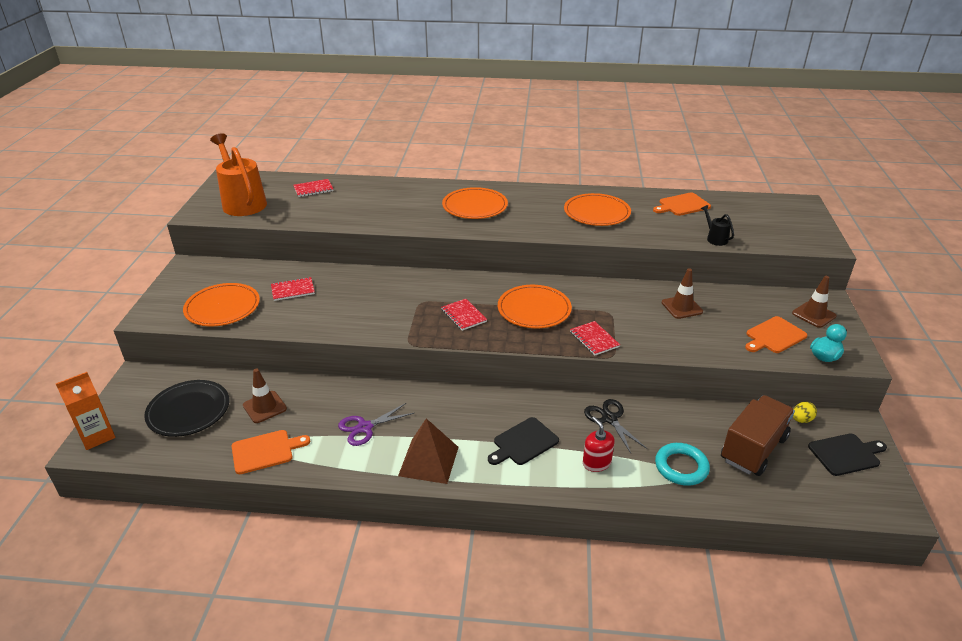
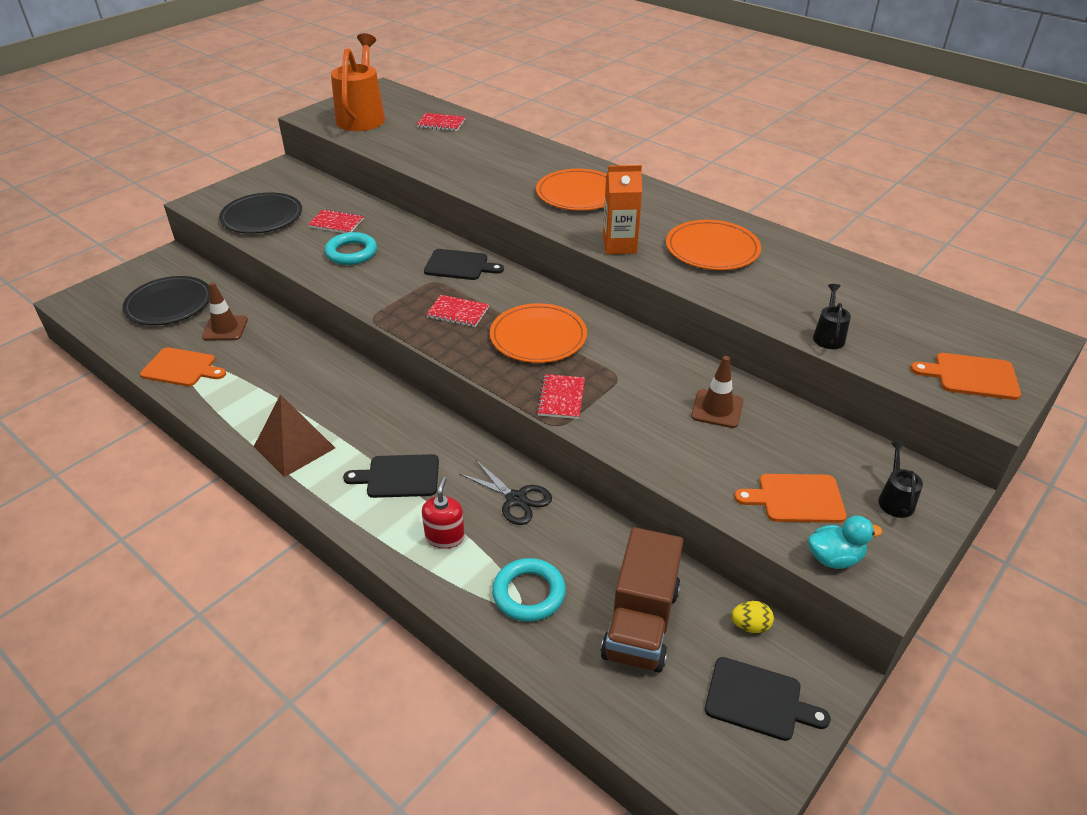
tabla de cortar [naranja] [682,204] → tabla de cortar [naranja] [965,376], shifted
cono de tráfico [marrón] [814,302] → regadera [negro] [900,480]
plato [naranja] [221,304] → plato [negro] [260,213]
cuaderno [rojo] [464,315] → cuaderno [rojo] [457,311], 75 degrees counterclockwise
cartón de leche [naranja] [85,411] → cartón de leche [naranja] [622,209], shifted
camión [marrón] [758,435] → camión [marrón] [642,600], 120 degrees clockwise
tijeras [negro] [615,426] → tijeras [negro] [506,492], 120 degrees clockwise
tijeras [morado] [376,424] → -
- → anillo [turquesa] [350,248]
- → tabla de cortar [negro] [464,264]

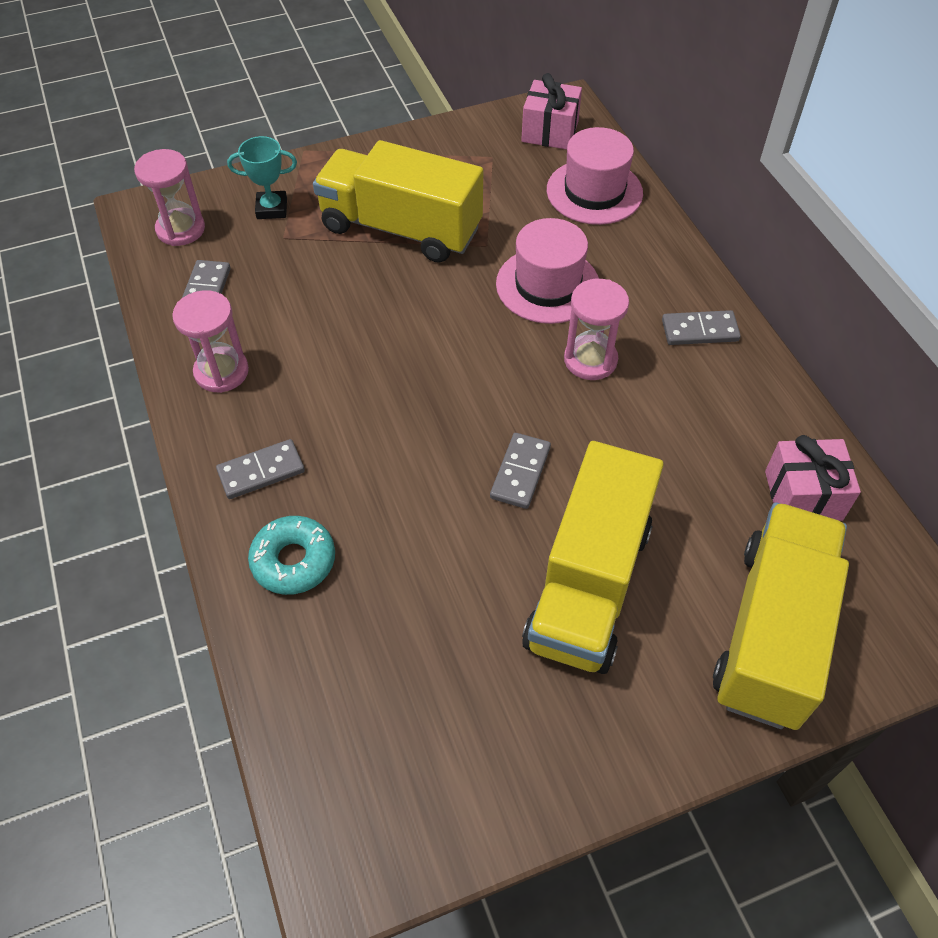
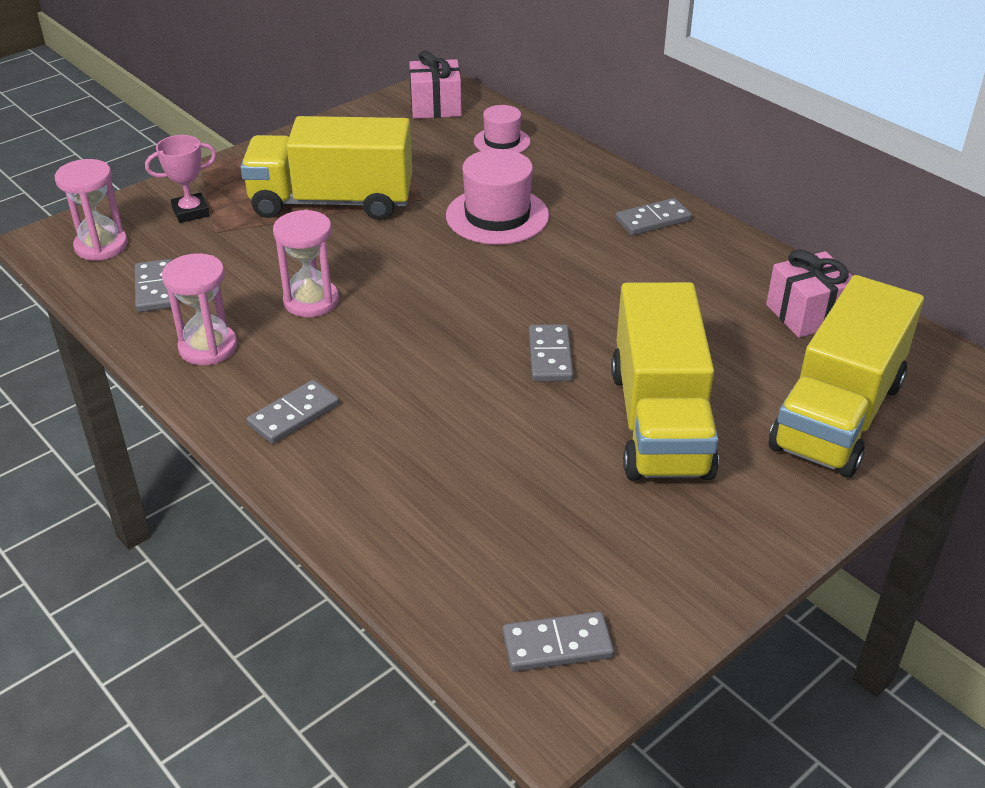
sombrero [rosa] [595,176] → sombrero [rosa] [502,129], x0.60
trofeo [turquesa] [262,177] → trofeo [rosa] [180,179]
reloj de arena [rosa] [596,329] → reloj de arena [rosa] [306,263], shifted
camión [amarillo] [781,616] → camión [amarillo] [846,376], 150 degrees counterclockwise
rosquilla [turquesa] [291,555] → -
- → ficha de dominó [gris] [558,642]

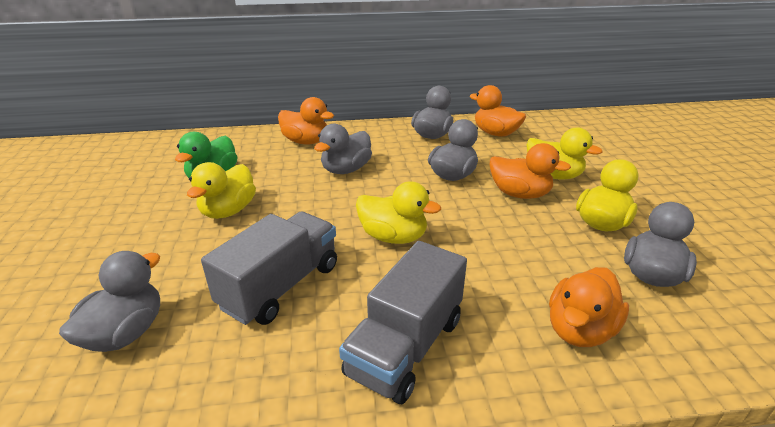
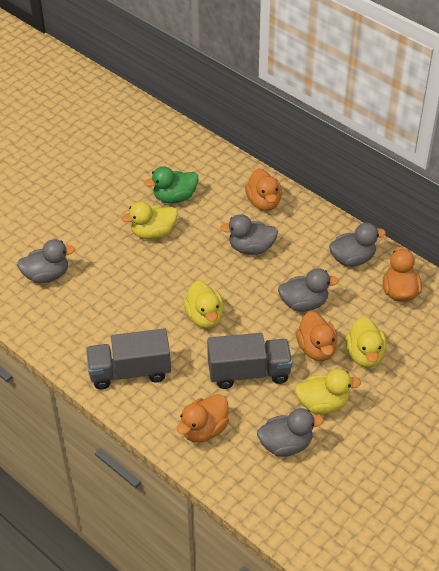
camión [gris] [269,268] → camión [gris] [249,361], shifted
pato [naranja] [589,307] → pato [naranja] [203,418], 45 degrees counterclockwise

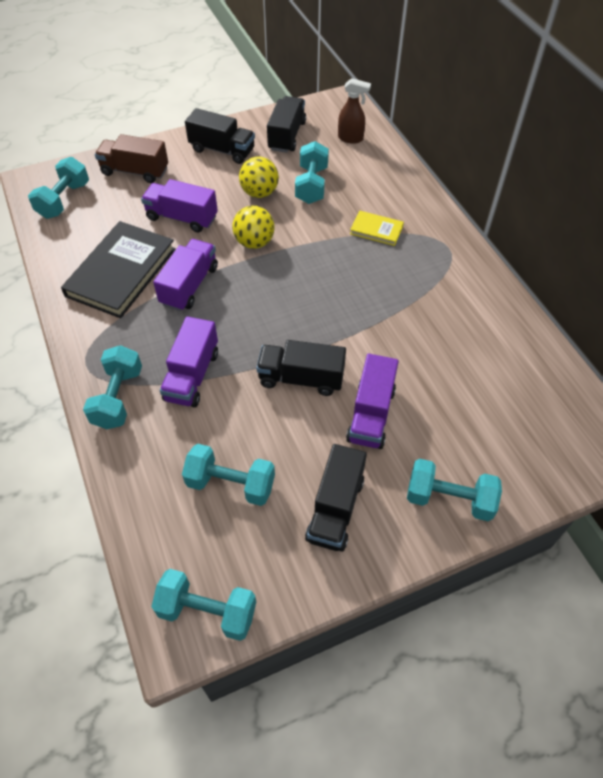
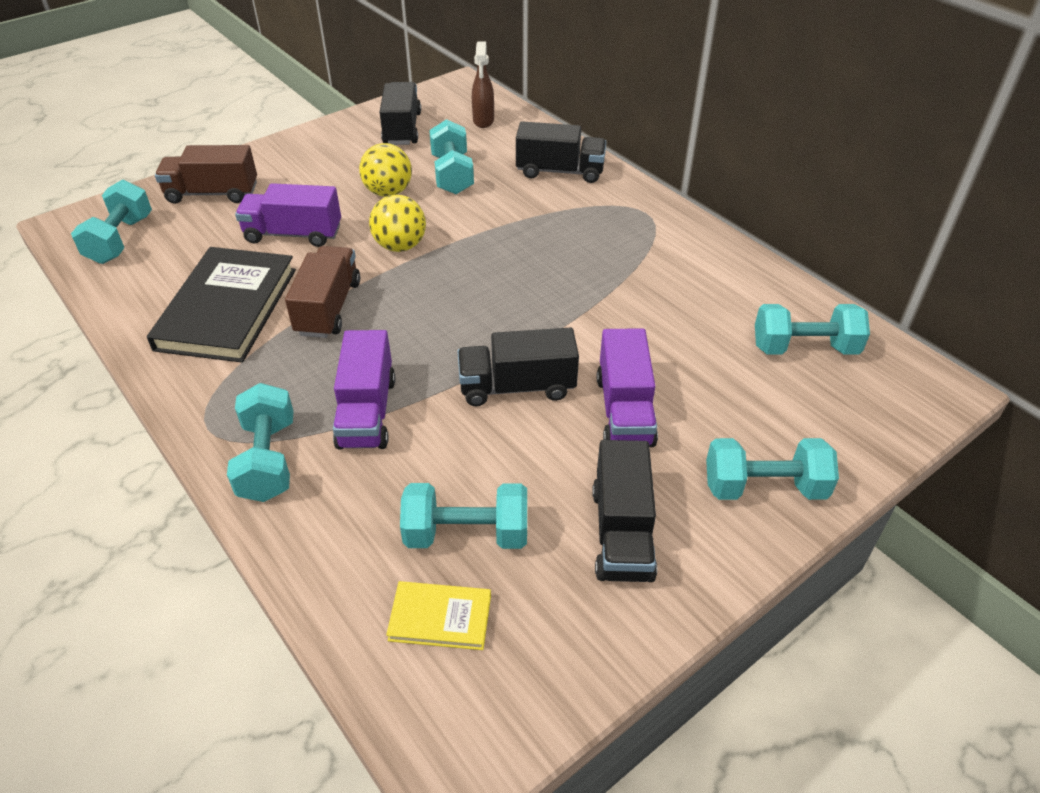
pulverizador [marrón] [354,111] → pulverizador [marrón] [483,84], 90 degrees clockwise
camión [negro] [220,136] → camión [negro] [561,152], shifted
libro [amarillo] [377,228] → libro [amarillo] [438,615], shifted
camión [morado] [185,275] → camión [marrón] [322,292]
mancuerna [turquesa] [203,605] → mancuerna [turquesa] [812,329], shifted

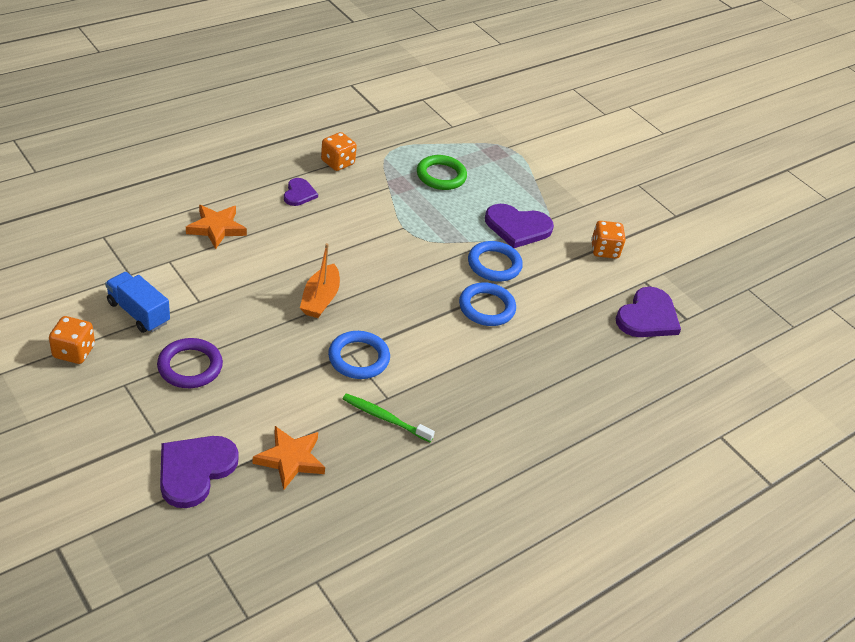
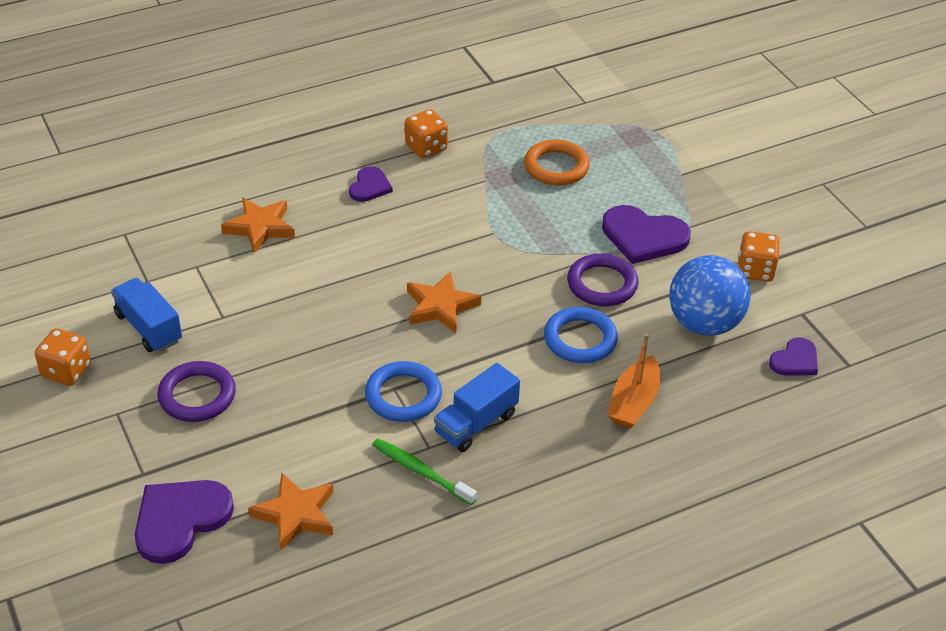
anillo [verde] [442,172] → anillo [naranja] [557,162]
anillo [azul] [495,261] → anillo [morado] [602,279]
barco [naranja] [320,280] → barco [naranja] [633,381], shifted
corazón [morado] [648,312] → corazón [morado] [793,356], x0.58
- → pelota [azul] [710,295]
- → estrella [naranja] [444,302]
- → camión [azul] [477,407]

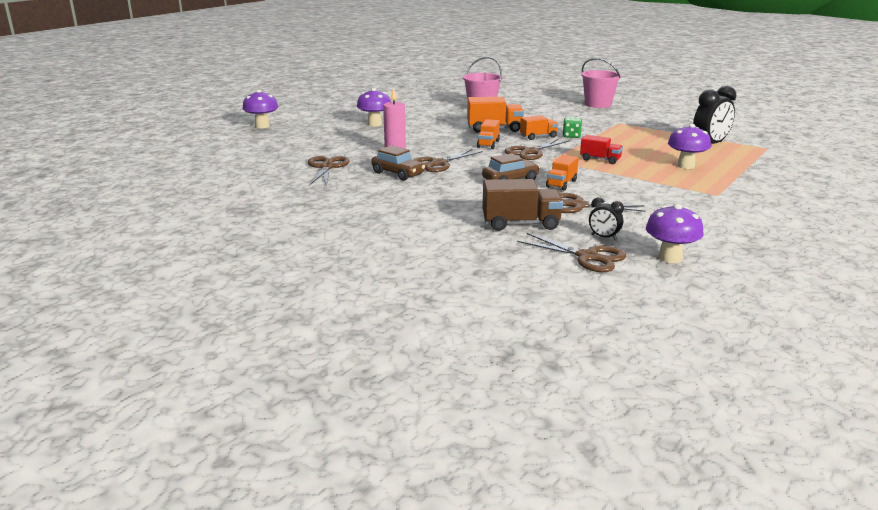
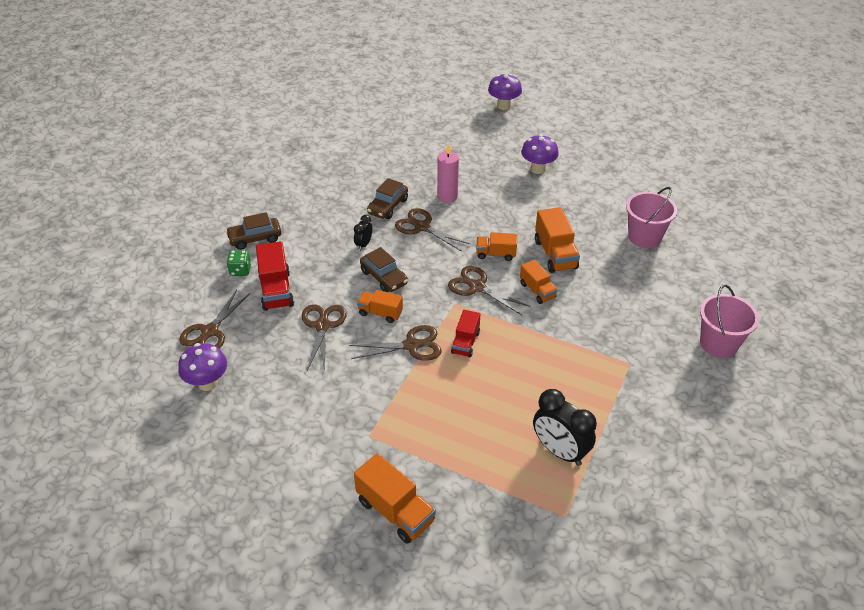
dado [verde] [572,127] → dado [verde] [238,263], shifted
seta [morado] [689,146] → -
tijeras [marrón] [329,171] → tijeras [marrón] [395,343], shifted
camión [marrón] [522,205] → camión [rojo] [275,276]
despertador [negro] [606,218] → despertador [negro] [363,233], shifted
- → coche [marrón] [253,231]
- → camión [naranja] [395,498]

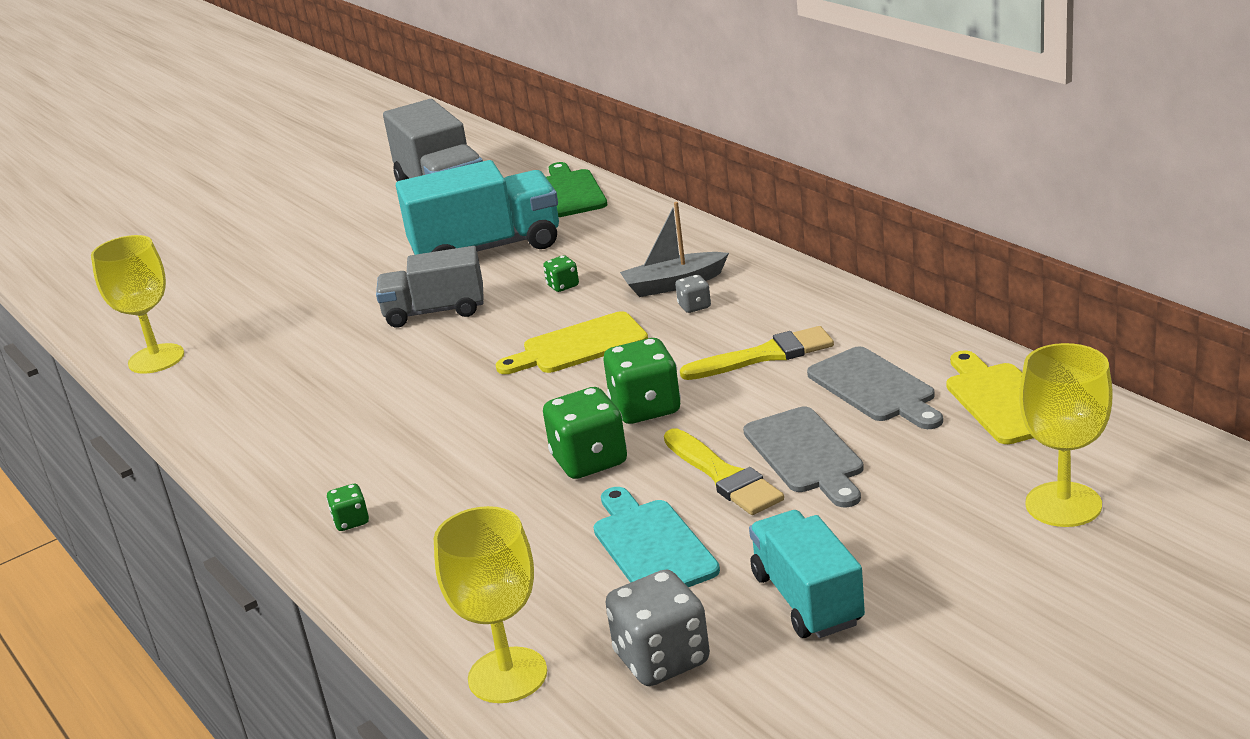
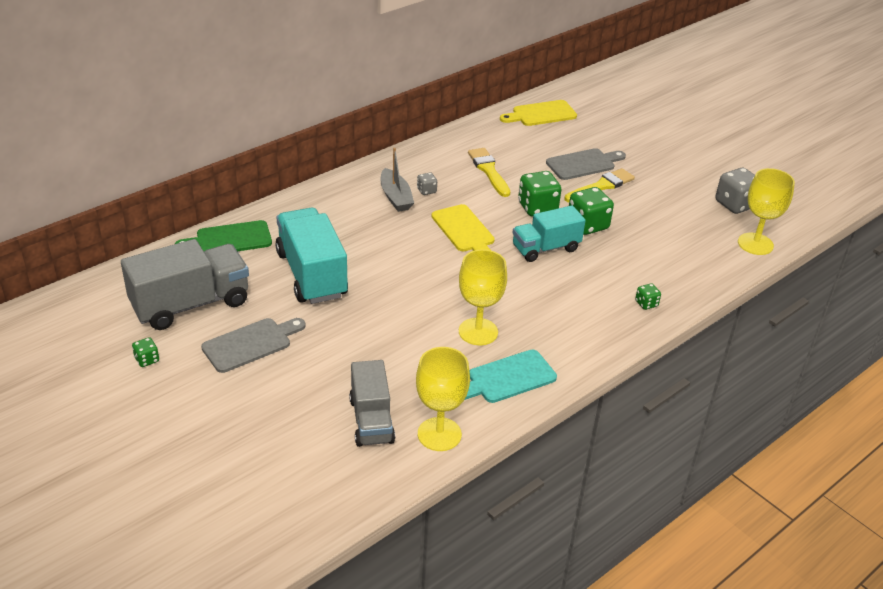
camión [gris] [430,287] → camión [gris] [372,403], shifted
dado [verde] [561,273] → dado [verde] [145,352], shifted
copa [amarillo] [1066,435] → copa [amarillo] [483,297], shifted
tabla de cortar [gris] [875,387] → tabla de cortar [gris] [253,345], shifted
tabla de cortar [turquesa] [656,537] → tabla de cortar [turquesa] [511,376], shifted
camión [turquesa] [807,574] → camión [turquesa] [549,233], shifted

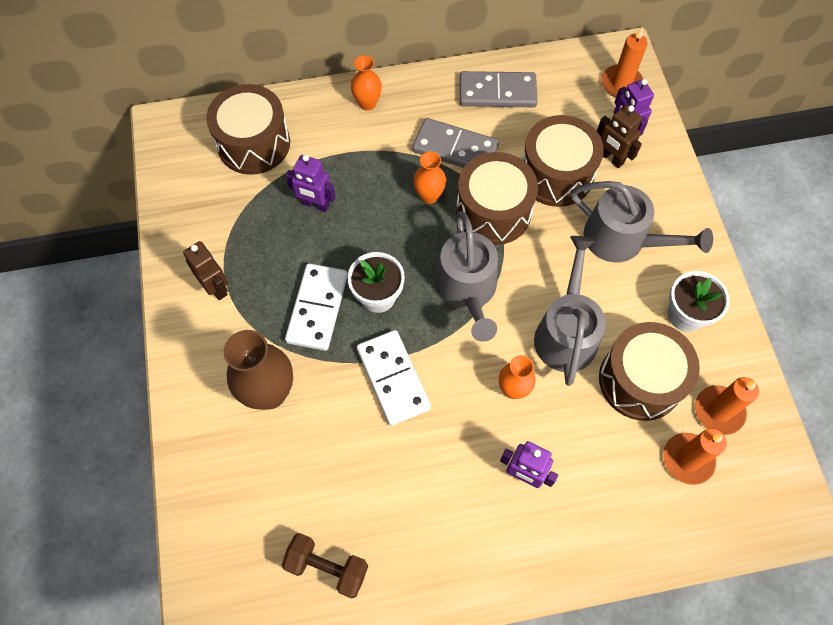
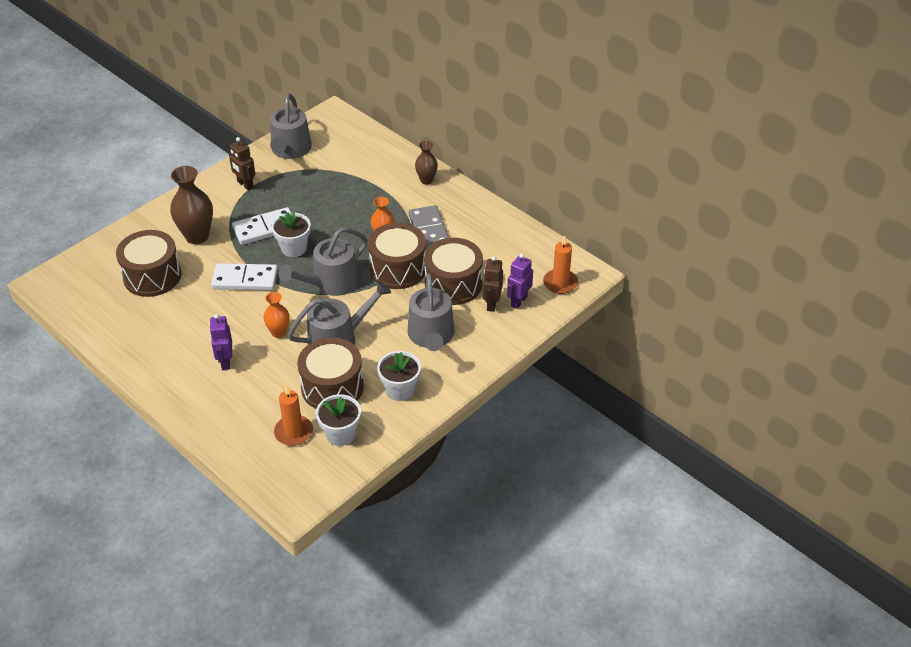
florero [naranja] [366,83] → florero [marrón] [426,162]
ficha de dominó [gris] [499,89] → -
tambor [marrón] [248,129] → tambor [marrón] [148,263], shifted
robot [morado] [310,183] → -
robot [marrón] [205,270] → robot [marrón] [242,163], 120 degrees clockwise
ficha de dominó [blanco] [394,378] → ficha de dominó [blanco] [244,276], 60 degrees clockwise
vela [naranja] [727,406] → maceta [blanco] [338,420]
mancuerna [marrón] [325,565] → -
- → regadera [gris] [291,126]

